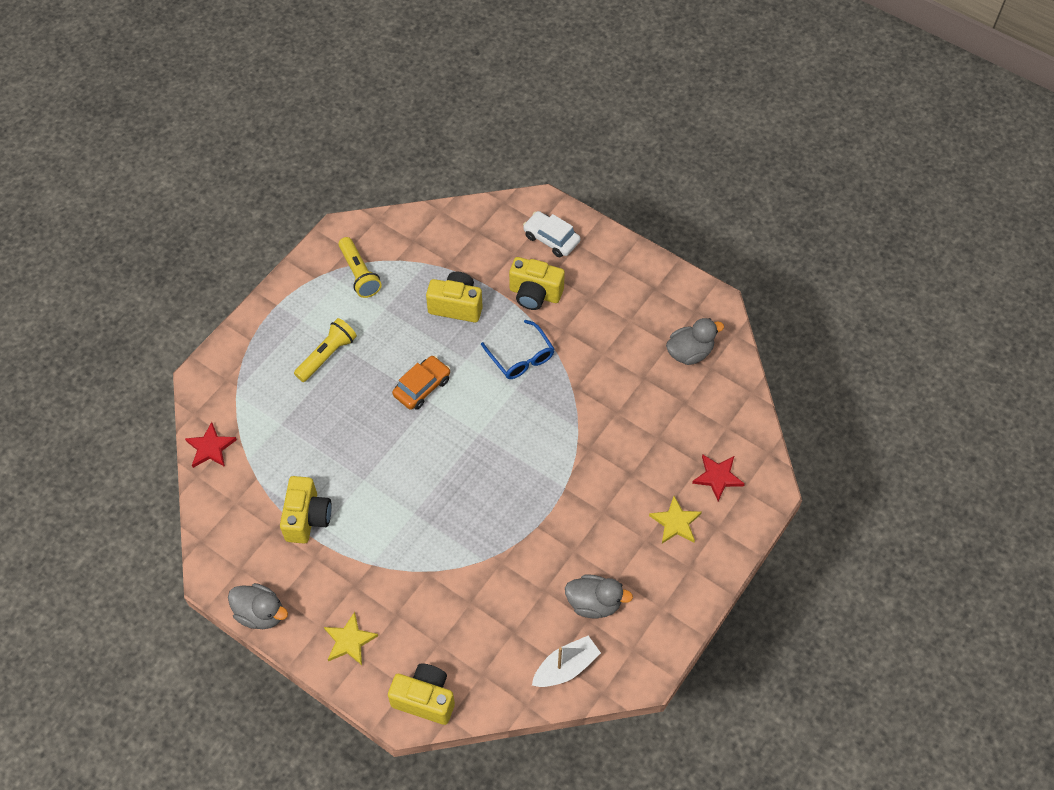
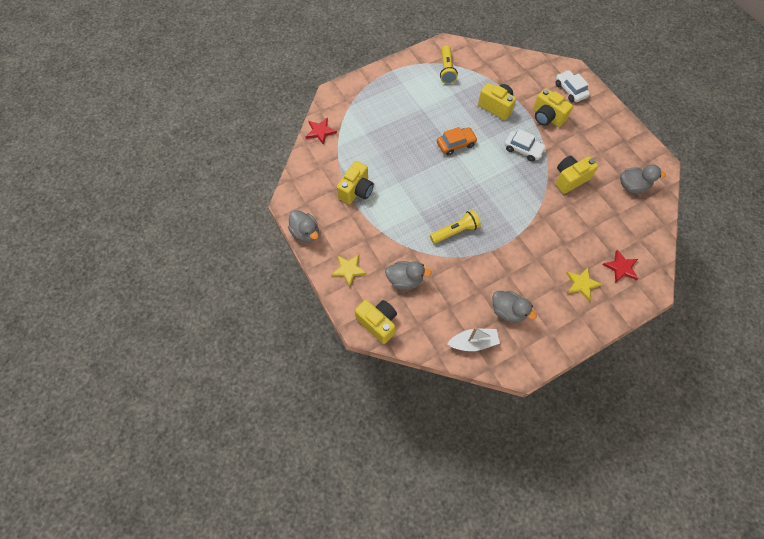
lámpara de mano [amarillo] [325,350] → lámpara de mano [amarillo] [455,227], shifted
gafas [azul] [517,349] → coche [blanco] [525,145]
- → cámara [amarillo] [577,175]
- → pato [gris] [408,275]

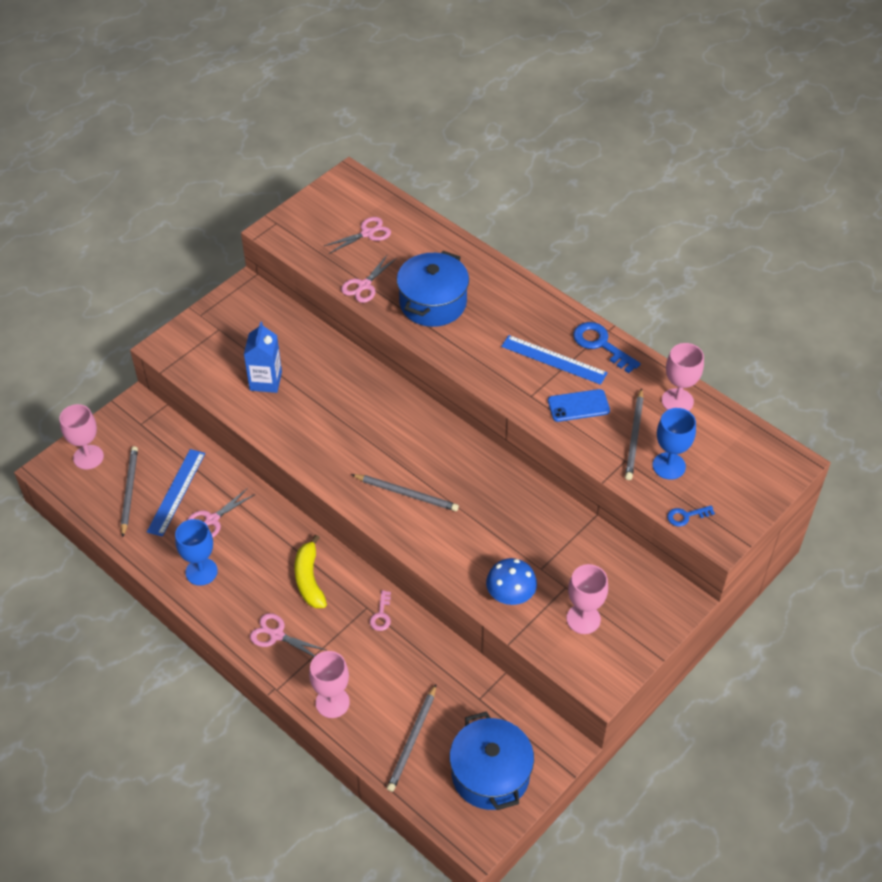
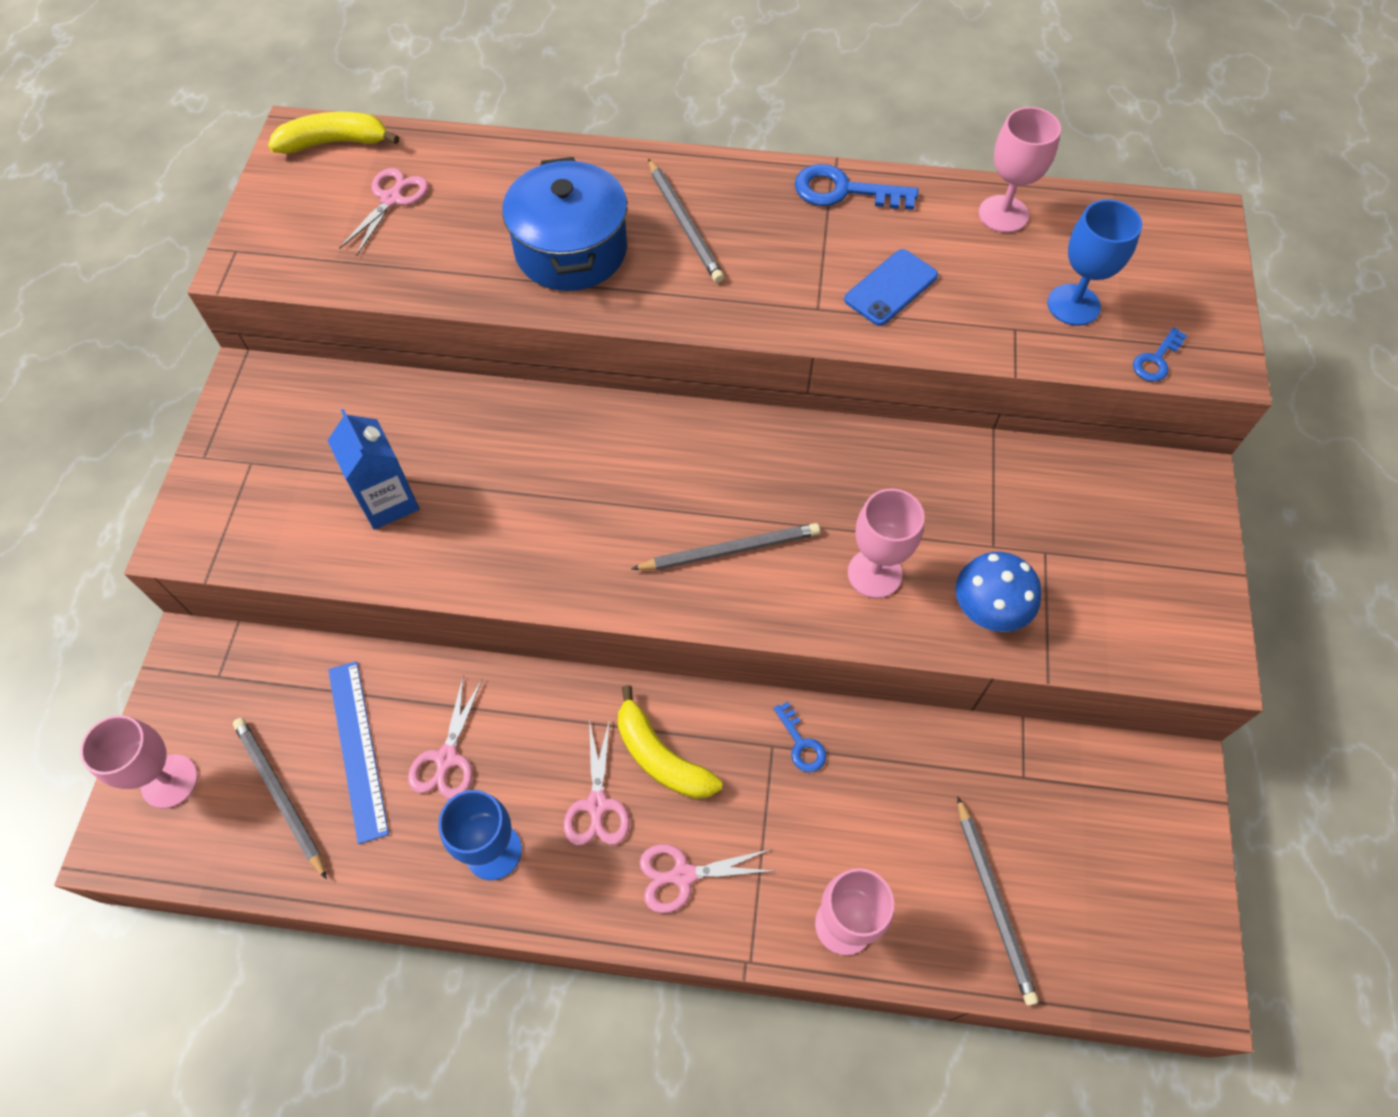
tijeras [rosa] [369,278] → tijeras [rosa] [597,782], shifted
regla [azul] [554,360] → -
lápiz [gris] [634,434] → lápiz [gris] [686,221], shifted
copa [rosa] [587,599] → copa [rosa] [886,543], shifted
llave [rosa] [380,610] → llave [azul] [799,737]
olla [azul] [491,760] → -
- → plátano [amarillo] [333,133]

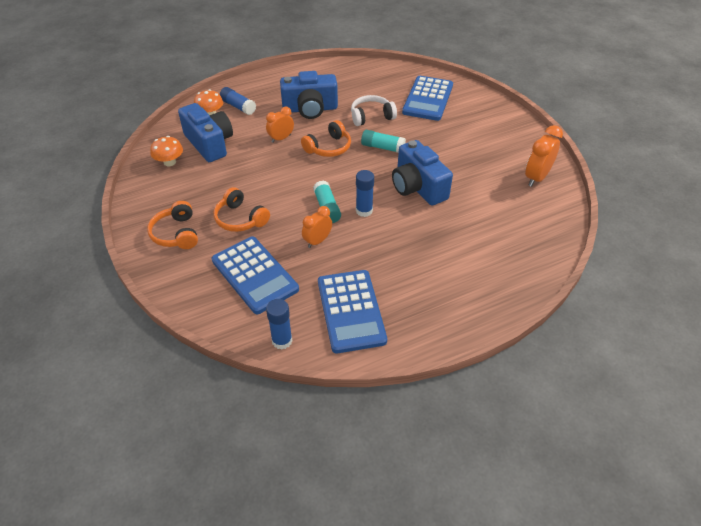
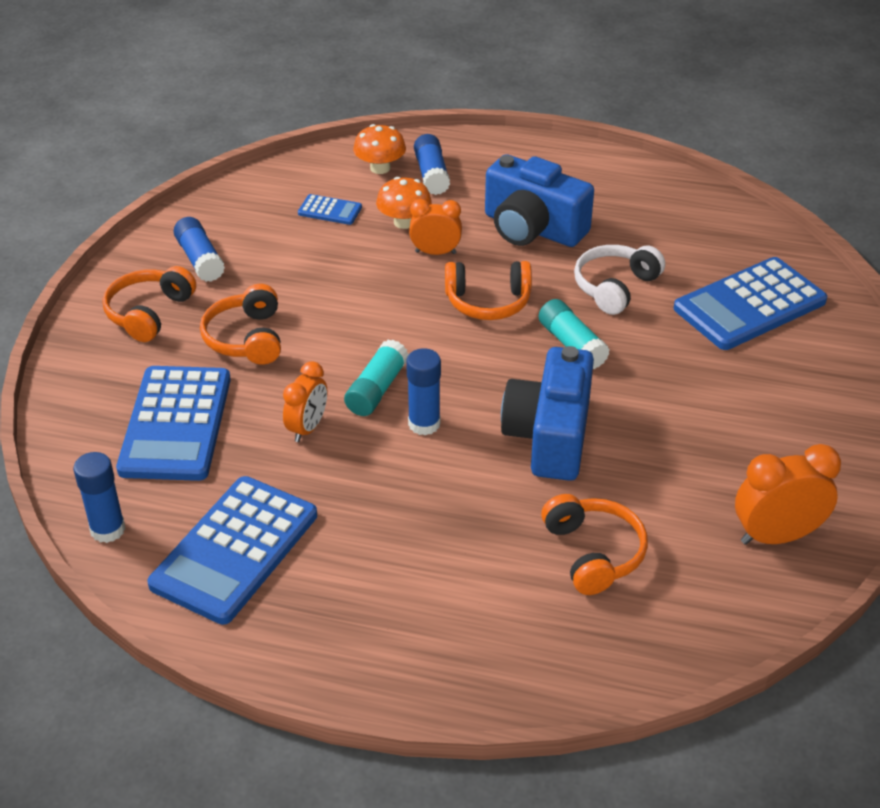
auriculares [blanco] [374,110] → auriculares [blanco] [619,280], 75 degrees counterclockwise
cámara [azul] [205,132] → calculadora [azul] [330,209]
seta [naranja] [166,151] → seta [naranja] [404,203], shifted
despertador [naranja] [317,227] → despertador [naranja] [305,401], 120 degrees clockwise
- → barra de pegamento [azul] [199,249]
- → auriculares [naranja] [594,544]

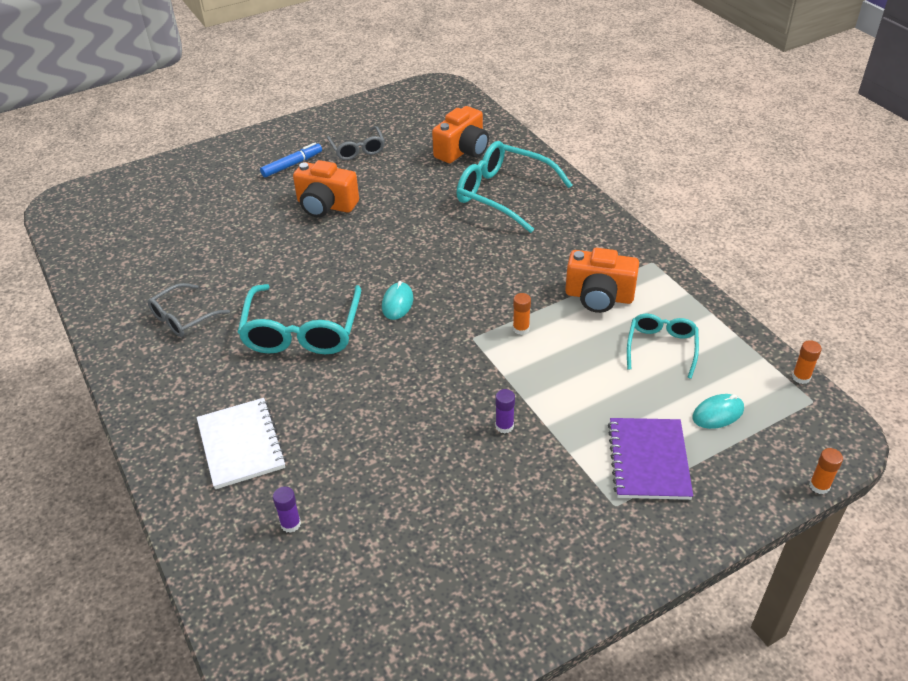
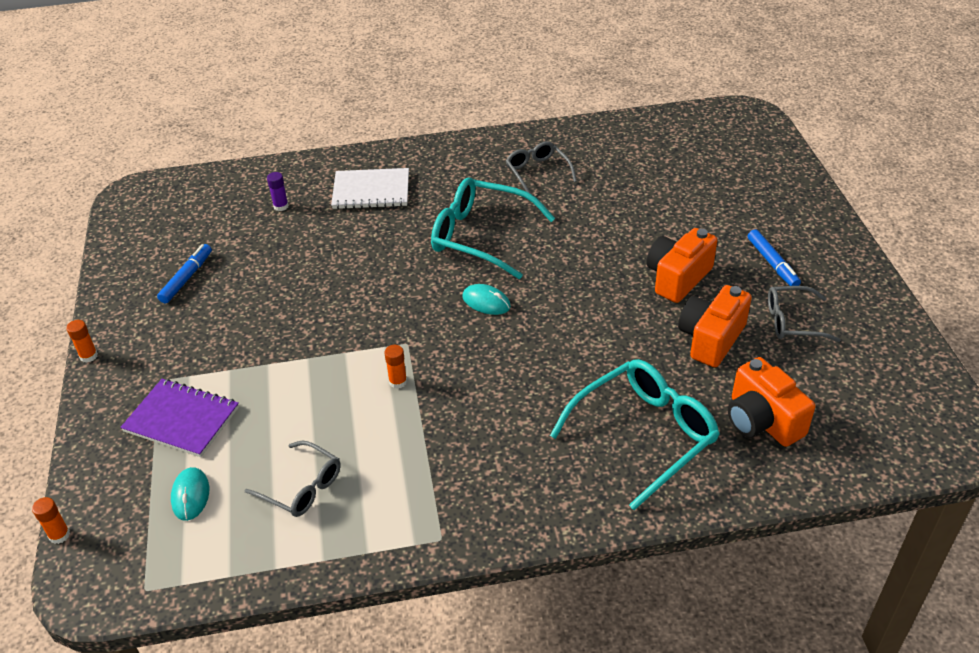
cámara [naranja] [602,280] → cámara [naranja] [715,326], shifted
gafas [turquesa] [663,346] → gafas [gris] [292,479]
barra de pegamento [naranja] [807,362] → barra de pegamento [naranja] [82,341], shifted
barra de pegamento [morado] [505,411] → -
- → rotulador [azul] [184,274]

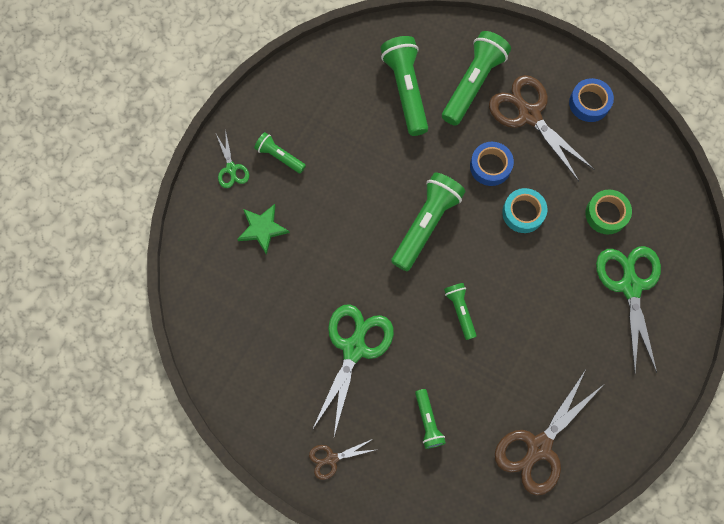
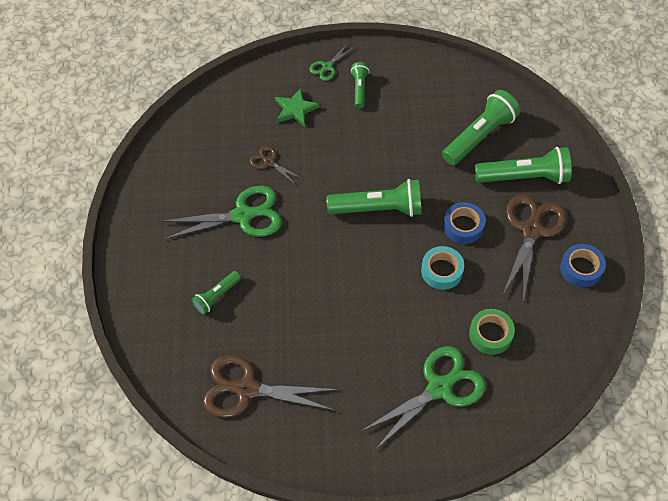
lámpara de mano [verde] [460,311] → -
tijeras [marrón] [341,459] → tijeras [marrón] [276,165], shifted

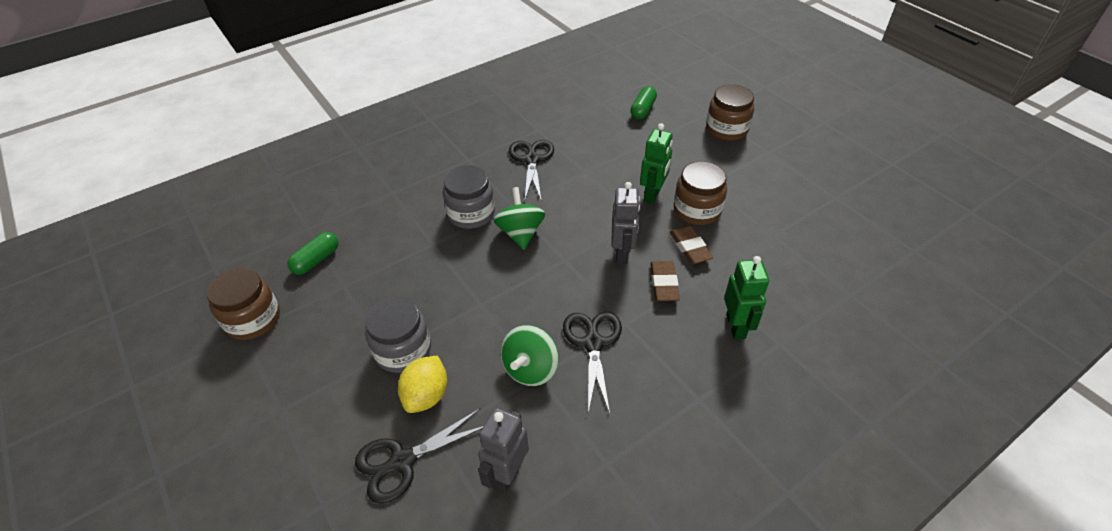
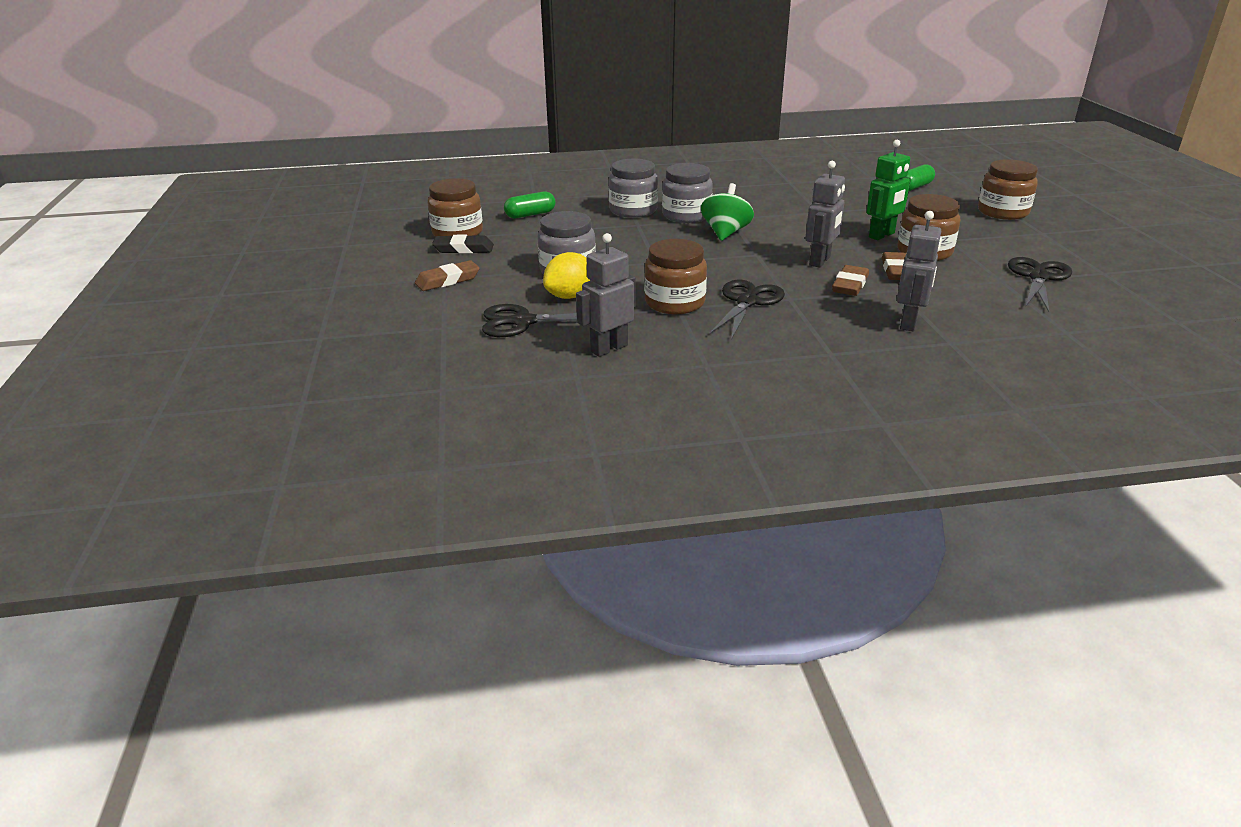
tijeras [negro] [531,169] → tijeras [negro] [1040,284], shifted
robot [verde] [746,298] → robot [gris] [919,271]
peonza [verde] [530,355] → tarro [marrón] [675,276]
- → tarro [gris] [633,188]
- → goma de borrar [negro] [463,244]
- → goma de borrar [marrón] [447,275]

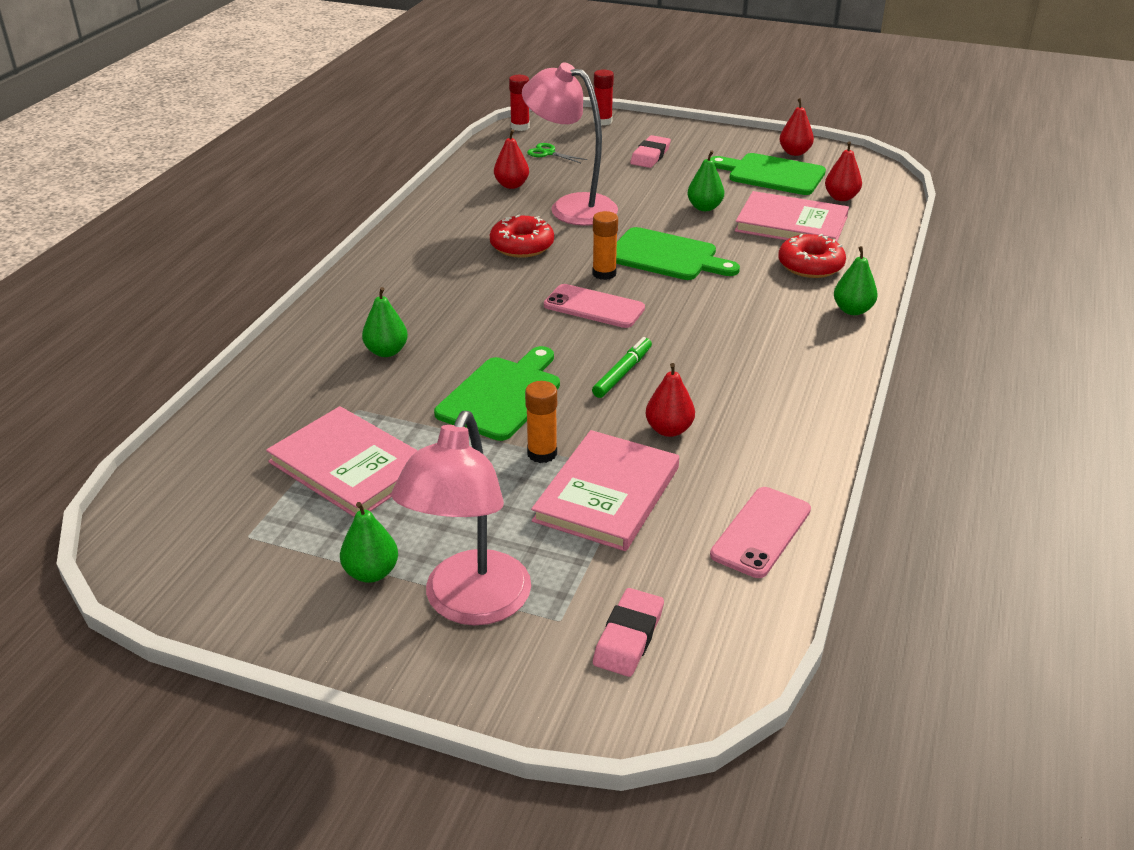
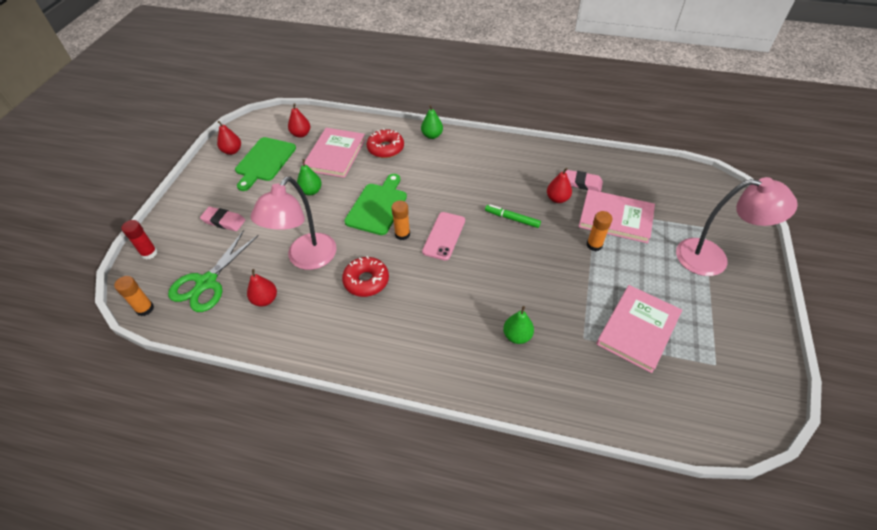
barra de pegamento [rojo] [519,103] → barra de pegamento [naranja] [134,296]
tijeras [verde] [557,153] → tijeras [verde] [213,271], x2.08
tabla de cortar [verde] [497,393] → -
móvil [rosa] [760,532] → -
pera [verde] [369,542] → -
goma de borrar [rosa] [628,632] → goma de borrar [rosa] [584,181], shifted

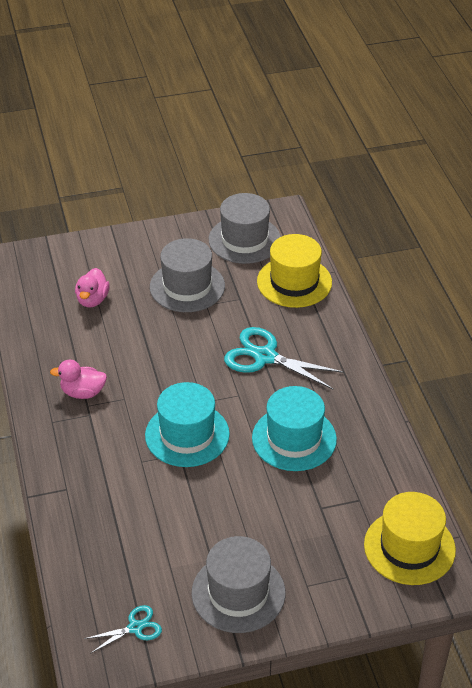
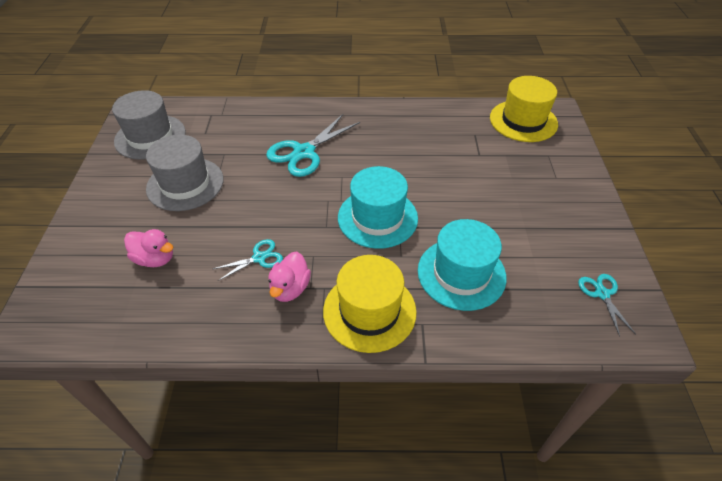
sombrero [amarillo] [294,271] → sombrero [amarillo] [370,304], shifted
sombrero [turquesa] [294,428] → sombrero [turquesa] [462,265], shifted
sombrero [gris] [238,584] → -
- → tijeras [turquesa] [248,260]

